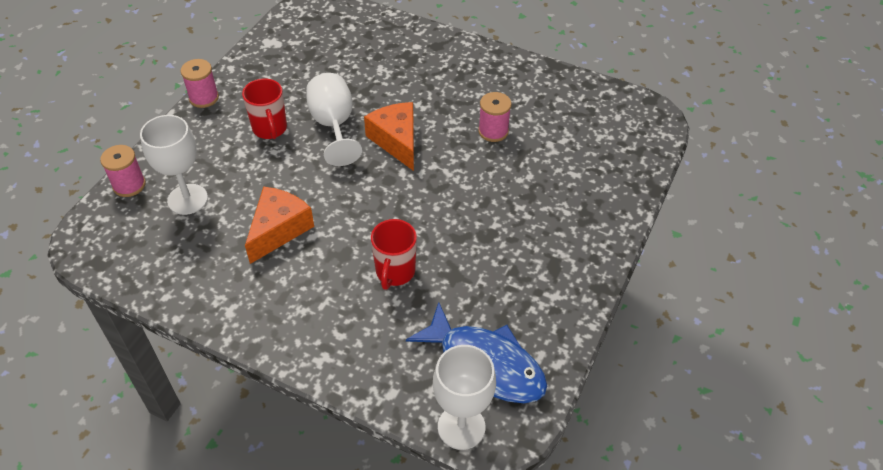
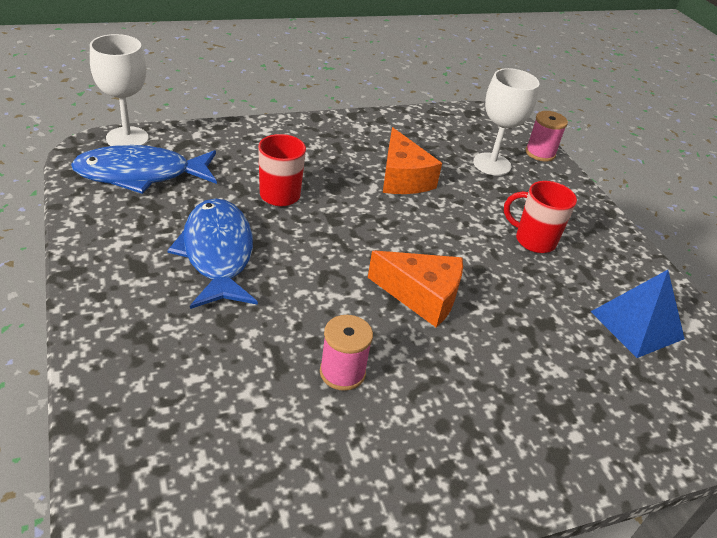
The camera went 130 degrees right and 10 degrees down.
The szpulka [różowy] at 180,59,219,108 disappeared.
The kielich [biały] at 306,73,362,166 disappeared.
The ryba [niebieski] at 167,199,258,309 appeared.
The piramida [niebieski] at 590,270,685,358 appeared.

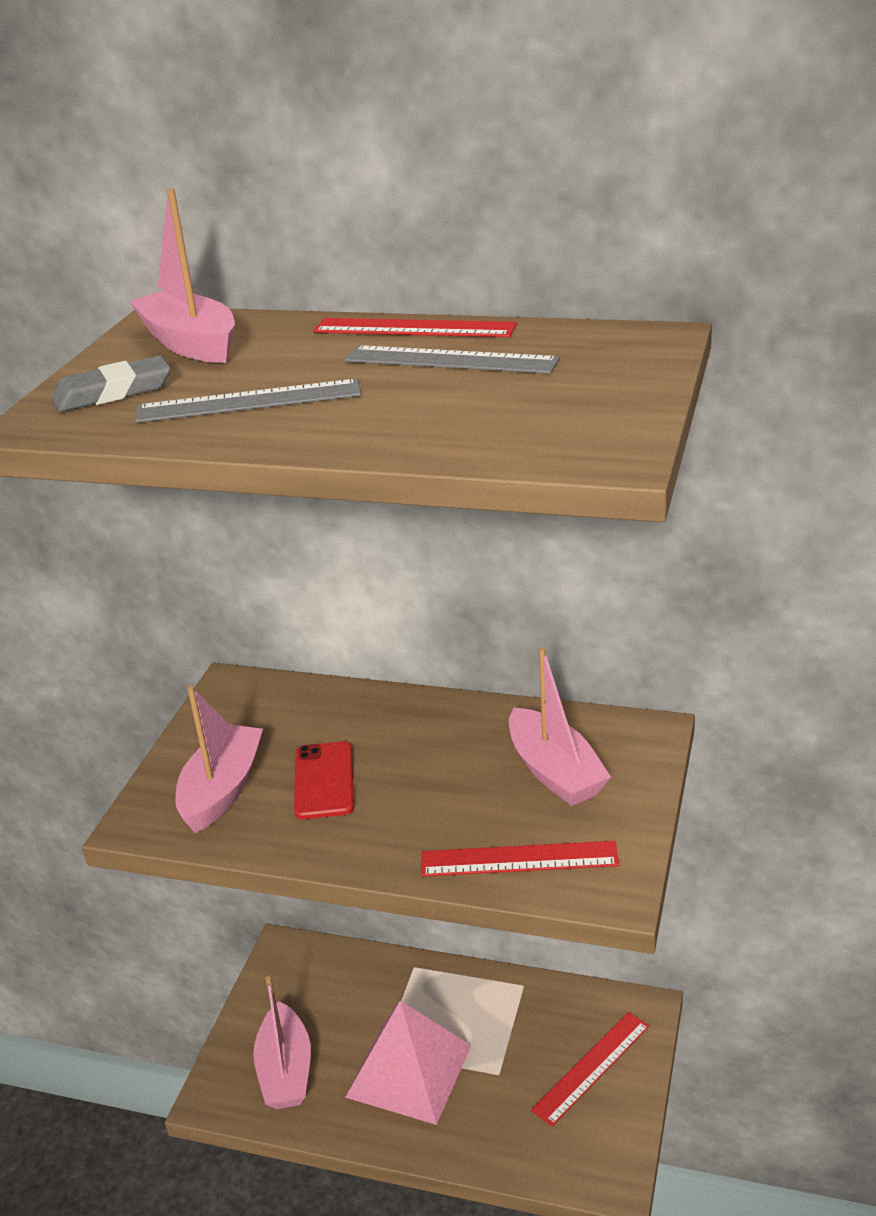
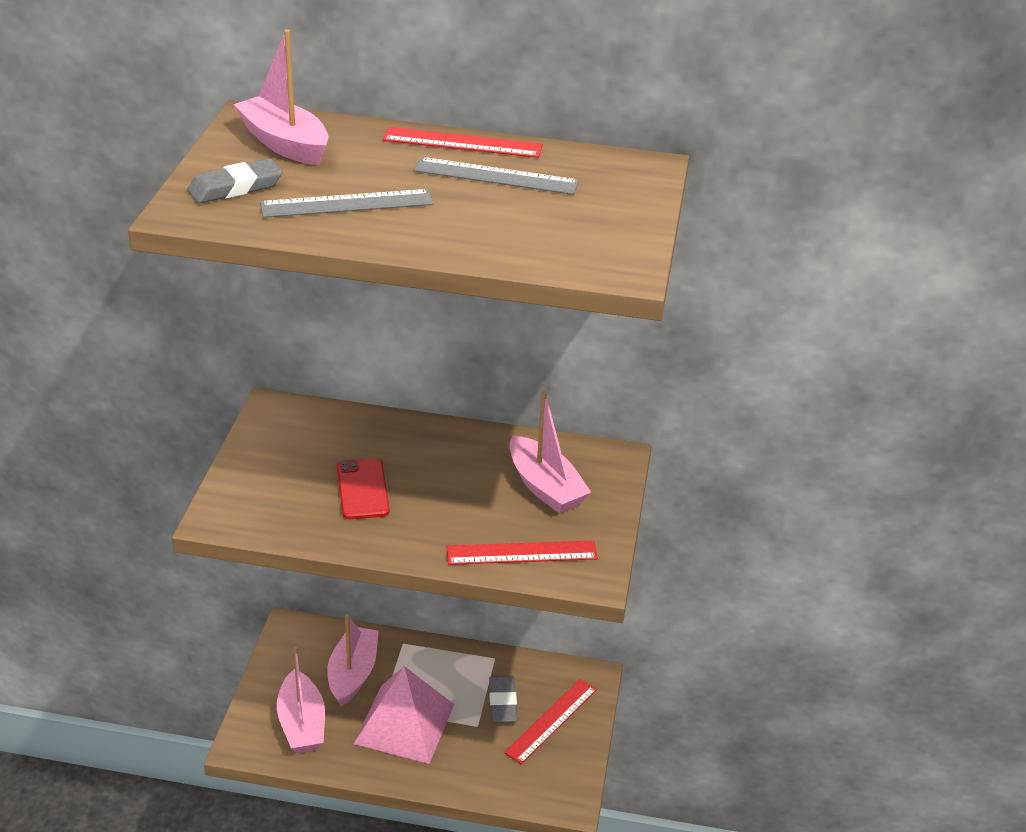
The camera went 10 degrees left and 5 degrees up.
The gumka do mazania [szary] at 489,676,518,723 appeared.
The łódka [różowy] moved from 175,686,263,833 to 327,614,379,706.

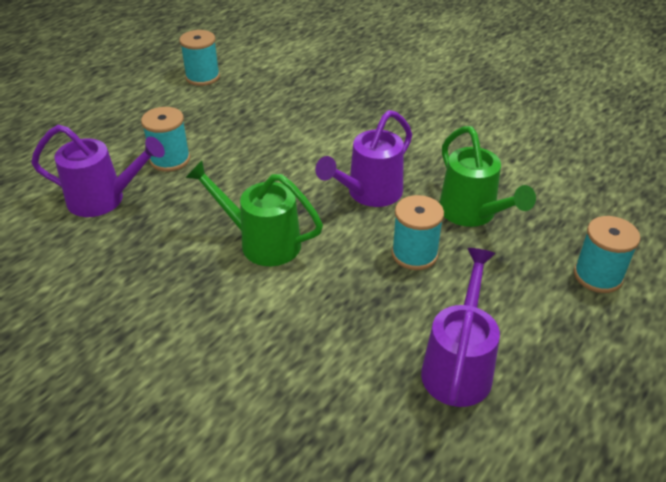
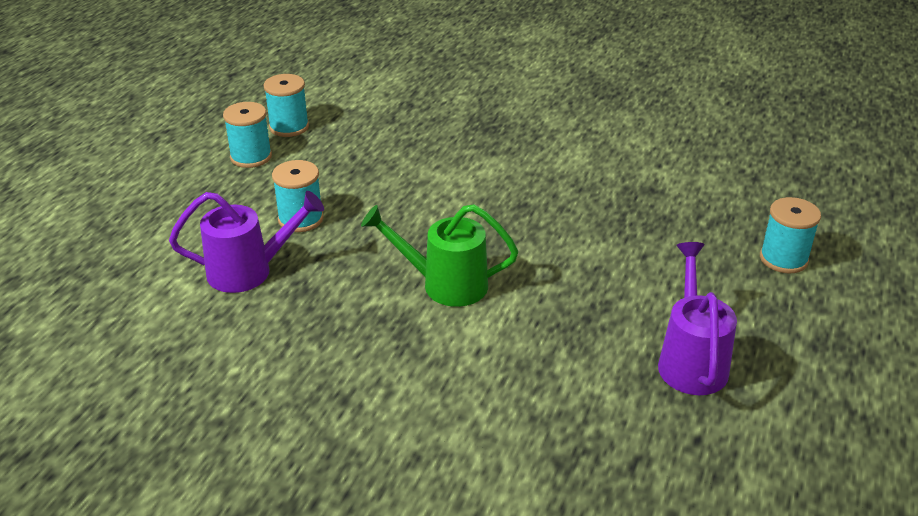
The camera went 15 degrees left and 5 degrees down.
The konewka [fioletowy] at 315,110,412,207 disappeared.
The konewka [zielony] at 439,126,536,227 disappeared.
The szpulka [turkusowy] moved from 392,195,444,270 to 223,102,272,168.

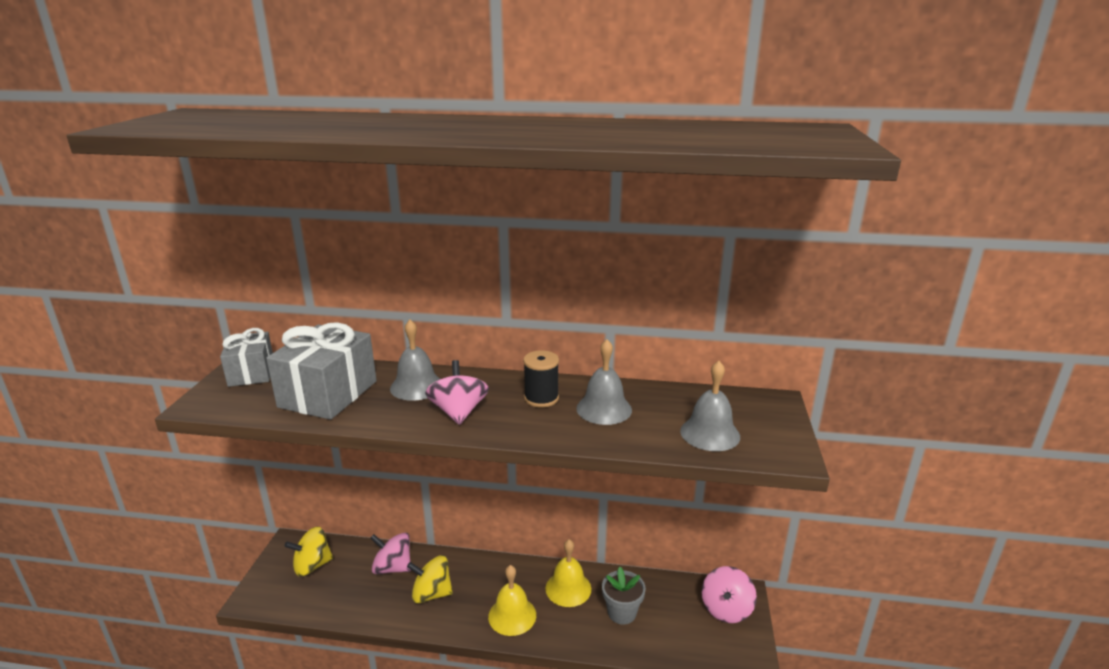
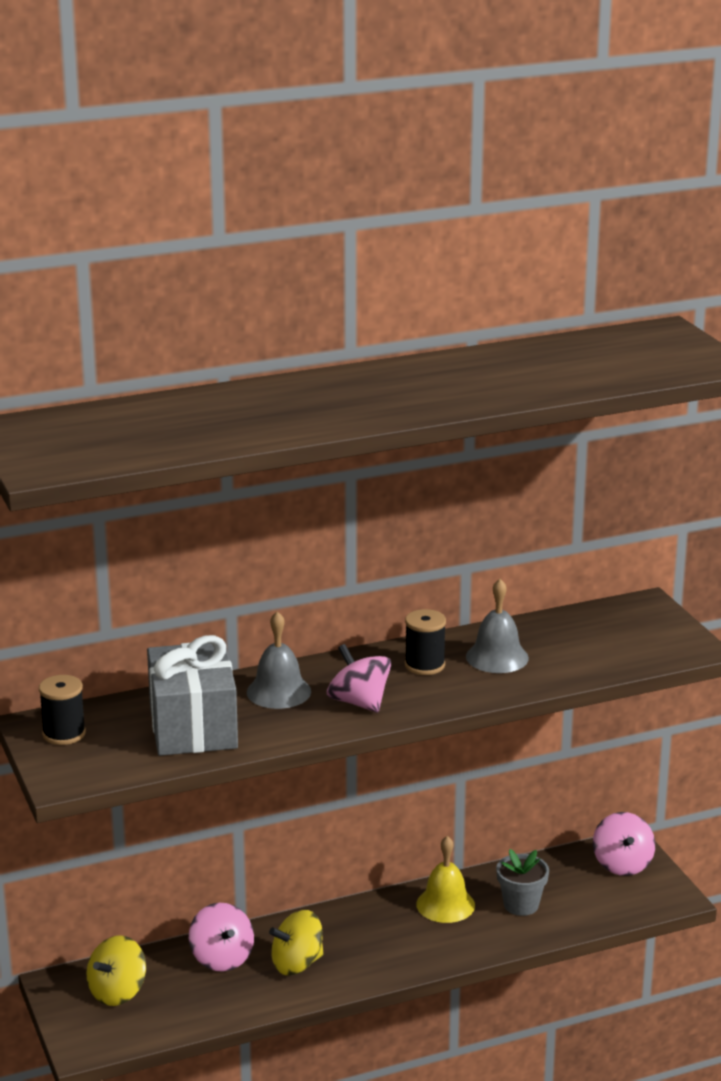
The camera went 30 degrees left and 0 degrees up.
The dzwonek [żółty] at 488,565,536,636 disappeared.
The dzwonek [szary] at 680,361,740,451 disappeared.
The prezent [szary] at 220,328,273,387 was replaced by the szpulka [czarny] at 39,675,86,745.
The bączek [różowy] at 370,533,411,574 turned 105 degrees counterclockwise.

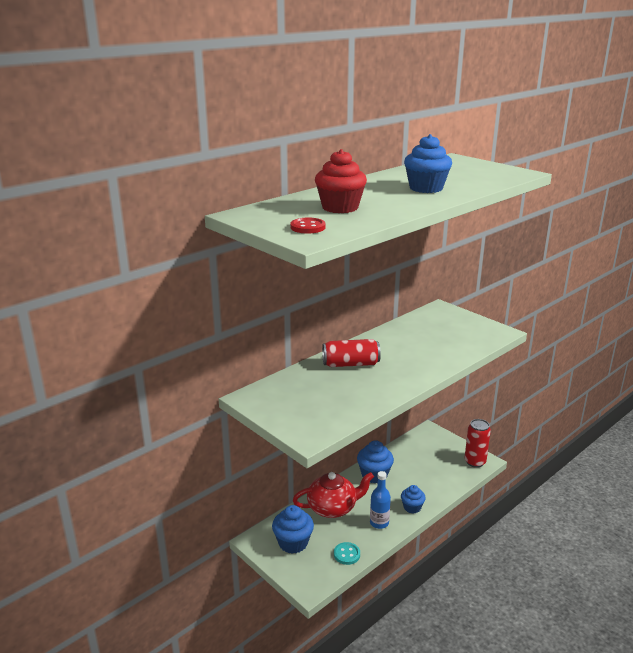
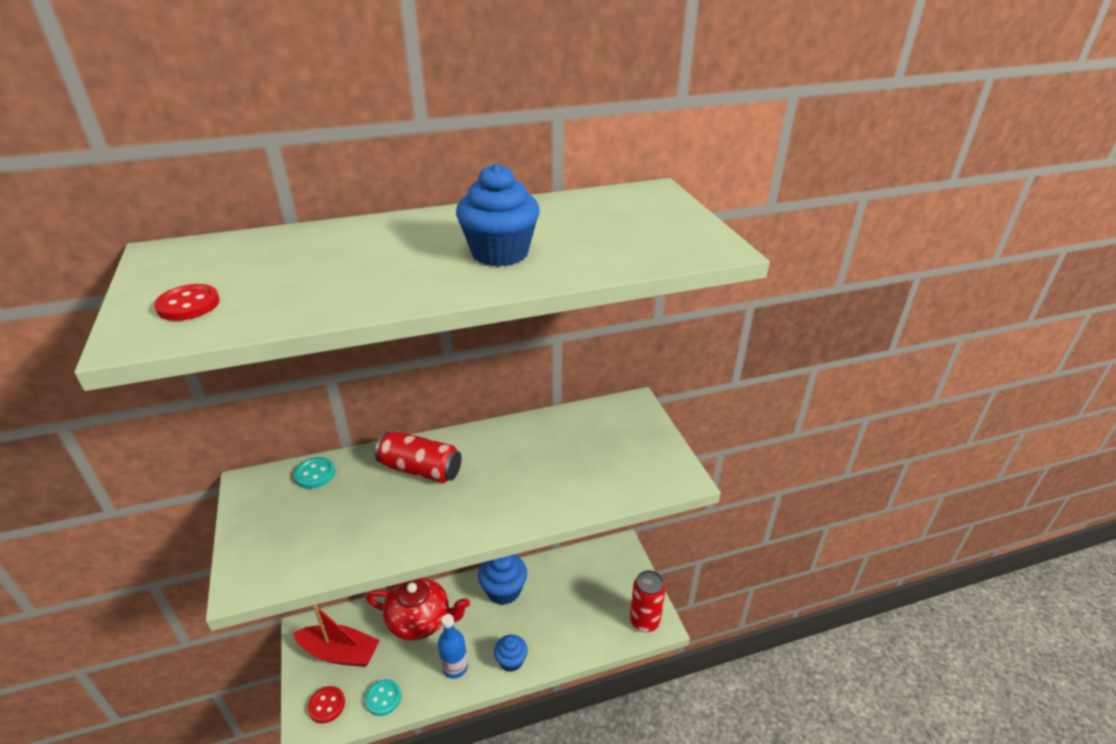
The camera went 25 degrees right and 10 degrees up.
The muffinka [czerwony] at 315,149,367,213 disappeared.
The guzik [turkusowy] at 294,457,335,489 appeared.
The guzik [czerwony] at 308,686,345,723 appeared.
The muffinka [niebieski] at 272,505,314,554 was replaced by the łódka [czerwony] at 293,605,380,667.

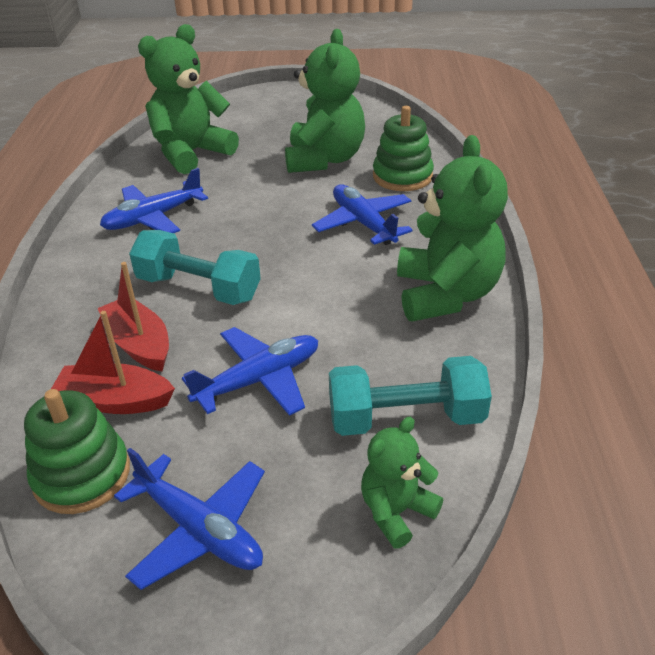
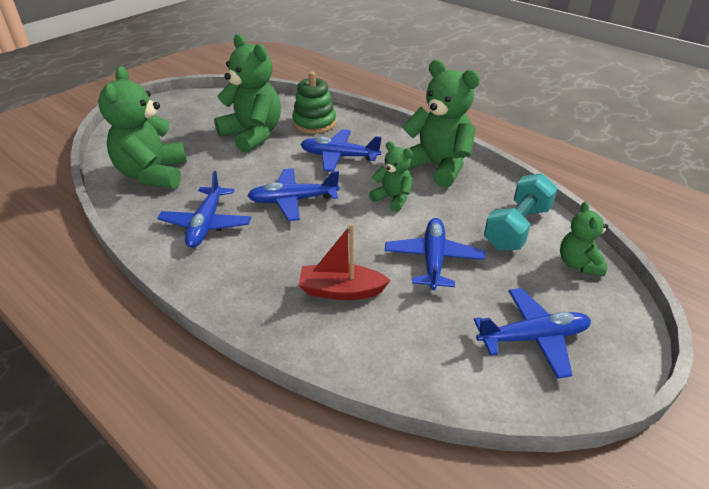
The camera went 50 degrees left and 0 degrees up.
The zabawka nakładanka [zielony] at 24,389,130,514 disappeared.
The łódka [czerwony] at 51,311,175,414 disappeared.
The hantel [turkusowy] at 129,230,261,305 disappeared.
The samolot [niebieski] at 247,168,340,221 appeared.
The miś [zielony] at 369,141,413,212 appeared.

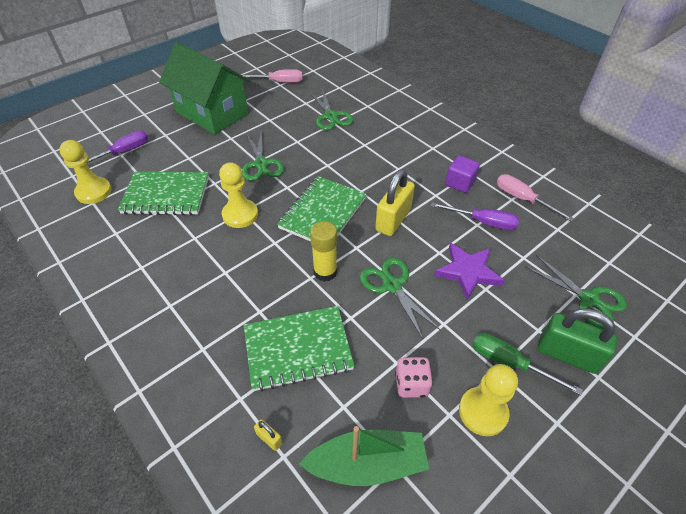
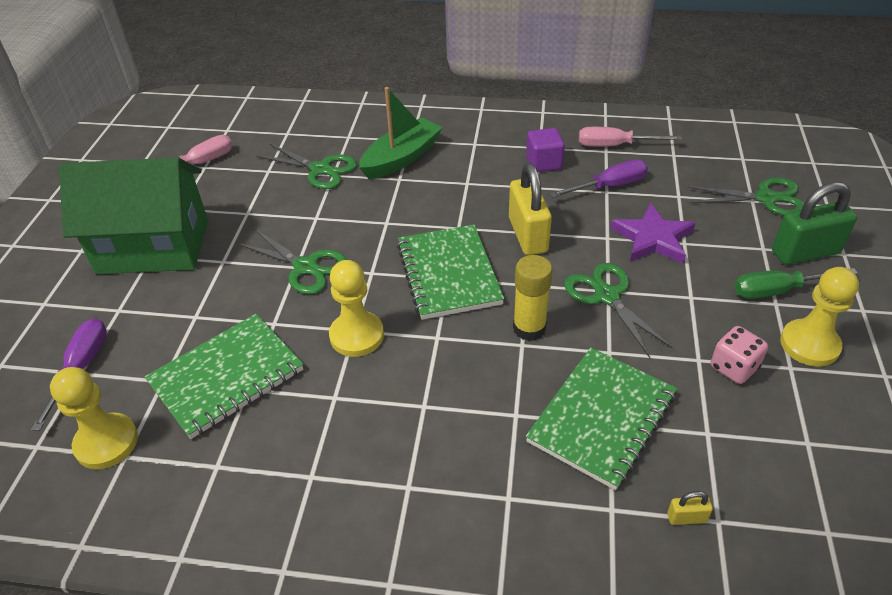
The camera went 40 degrees left and 5 degrees down.
The łódka [zielony] moved from 299,426,429,486 to 359,87,443,179.
The nożyczki [zielony] at 360,258,441,339 turned 45 degrees clockwise.

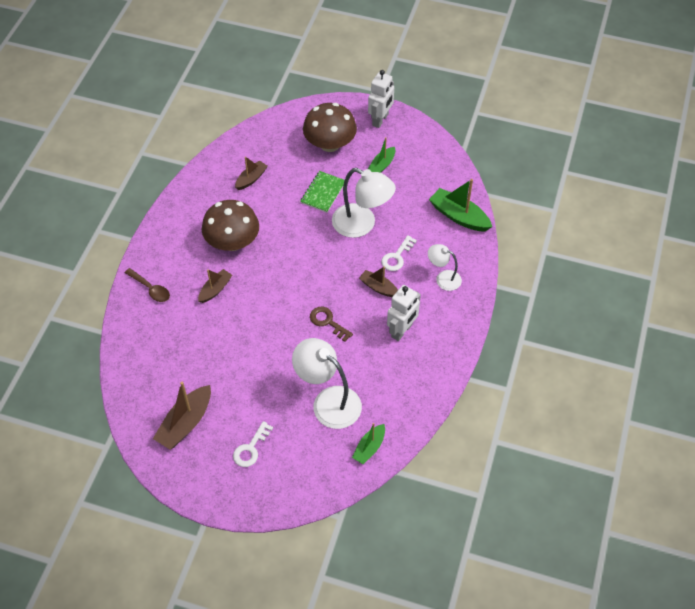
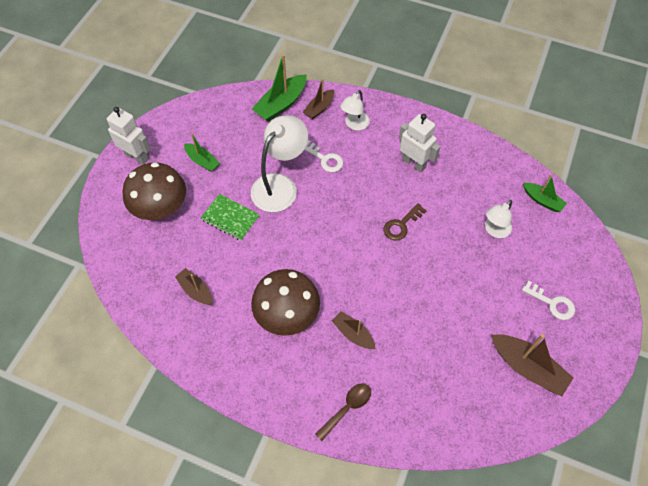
The camera went 85 degrees left and 5 degrees up.
The łódka [brązowy] moved from 359,266,398,297 to 303,79,334,119.
The lampka [biały] at 292,338,362,429 changed to 0.56 times the size.

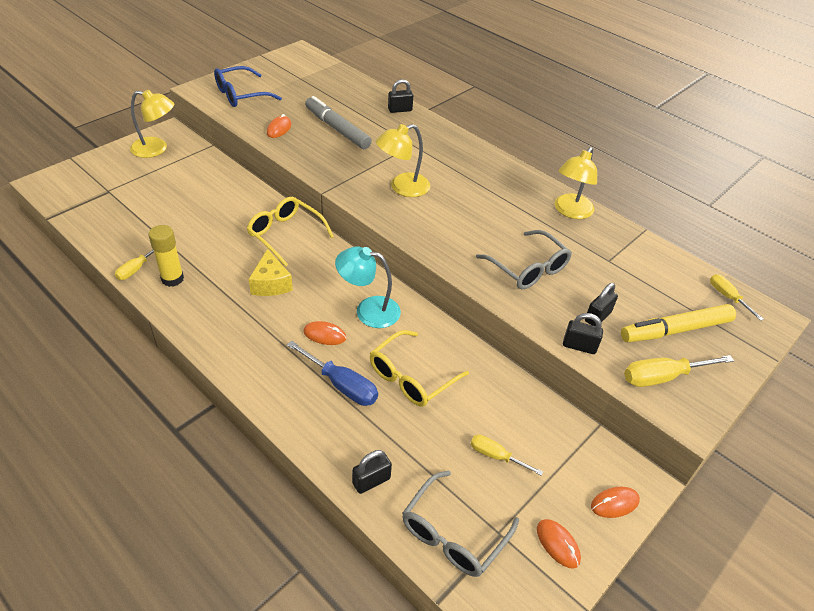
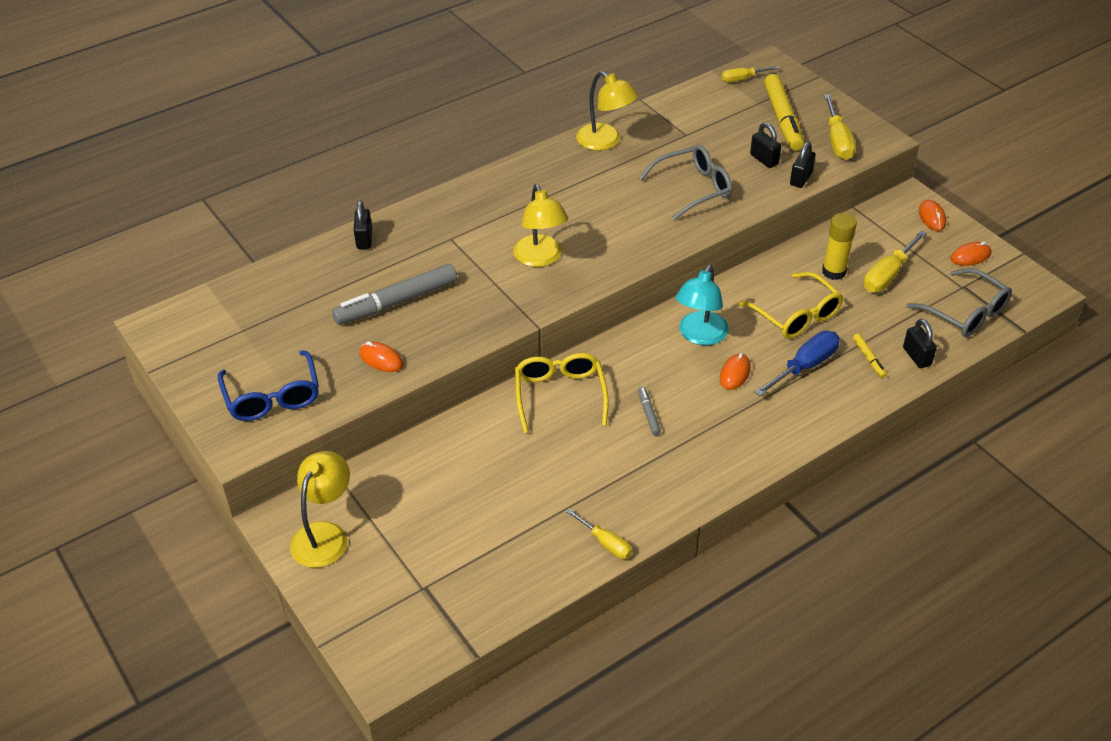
The camera went 75 degrees left and 0 degrees up.
The flamaster [żółty] at 853,334,887,378 appeared.
The klej w sztyfcie [żółty] moved from 148,225,184,287 to 822,213,857,280.
The ser [żółty] at 249,249,293,296 was replaced by the flamaster [szary] at 638,387,661,436.
The okulary [żółty] at 247,197,334,267 turned 120 degrees clockwise.
The śrubokręt [żółty] at 471,435,543,476 changed to 1.59 times the size.

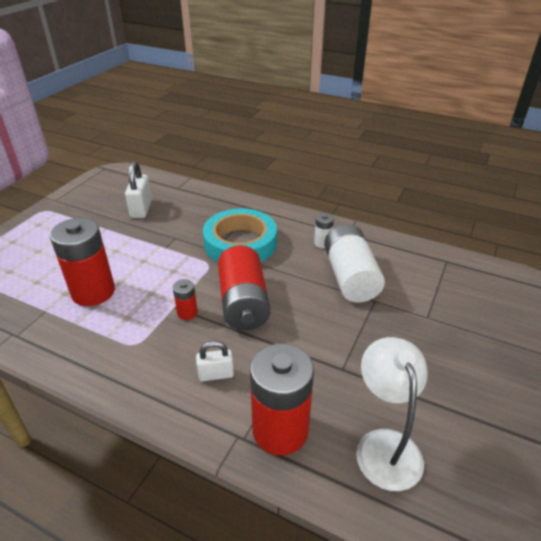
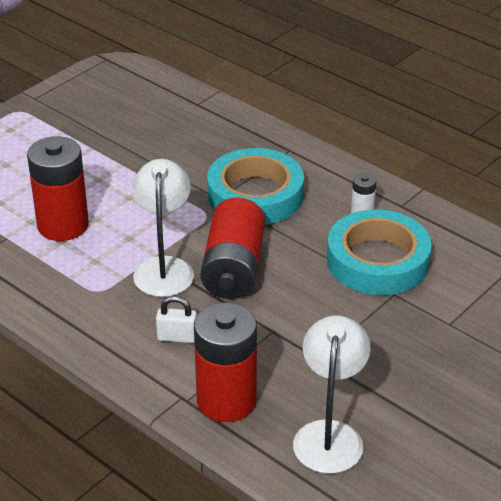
The camera went 15 degrees right and 0 degrees up.
The kłódka [biały] at 125,161,152,218 disappeared.
The bateria [czerwony] at 173,279,198,320 was replaced by the lampka [biały] at 132,159,194,297.
The bateria [biały] at 324,224,385,303 was replaced by the taśma klejąca [turkusowy] at 327,210,432,295.

